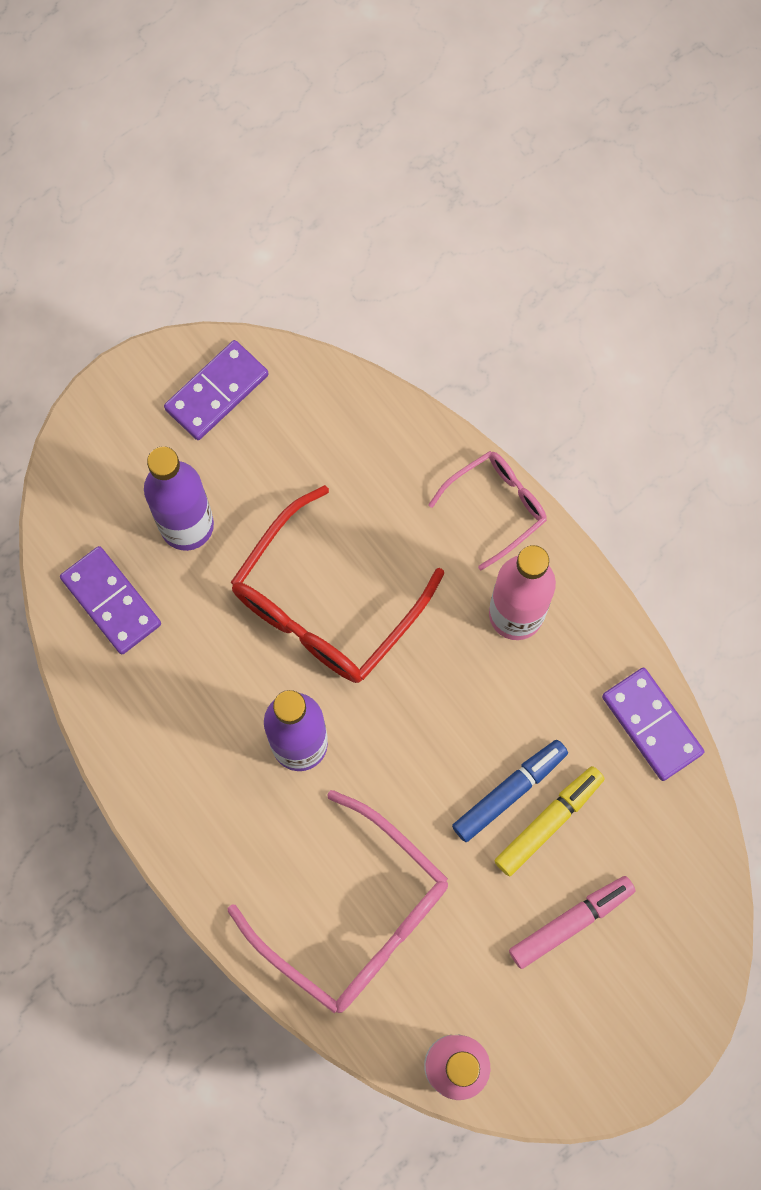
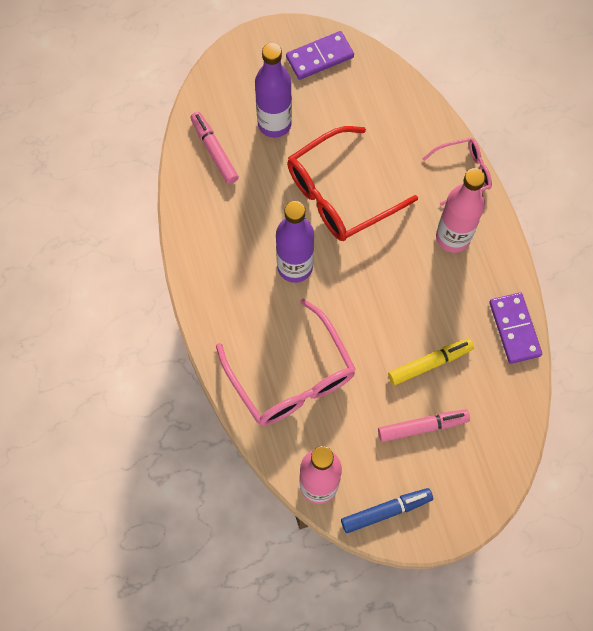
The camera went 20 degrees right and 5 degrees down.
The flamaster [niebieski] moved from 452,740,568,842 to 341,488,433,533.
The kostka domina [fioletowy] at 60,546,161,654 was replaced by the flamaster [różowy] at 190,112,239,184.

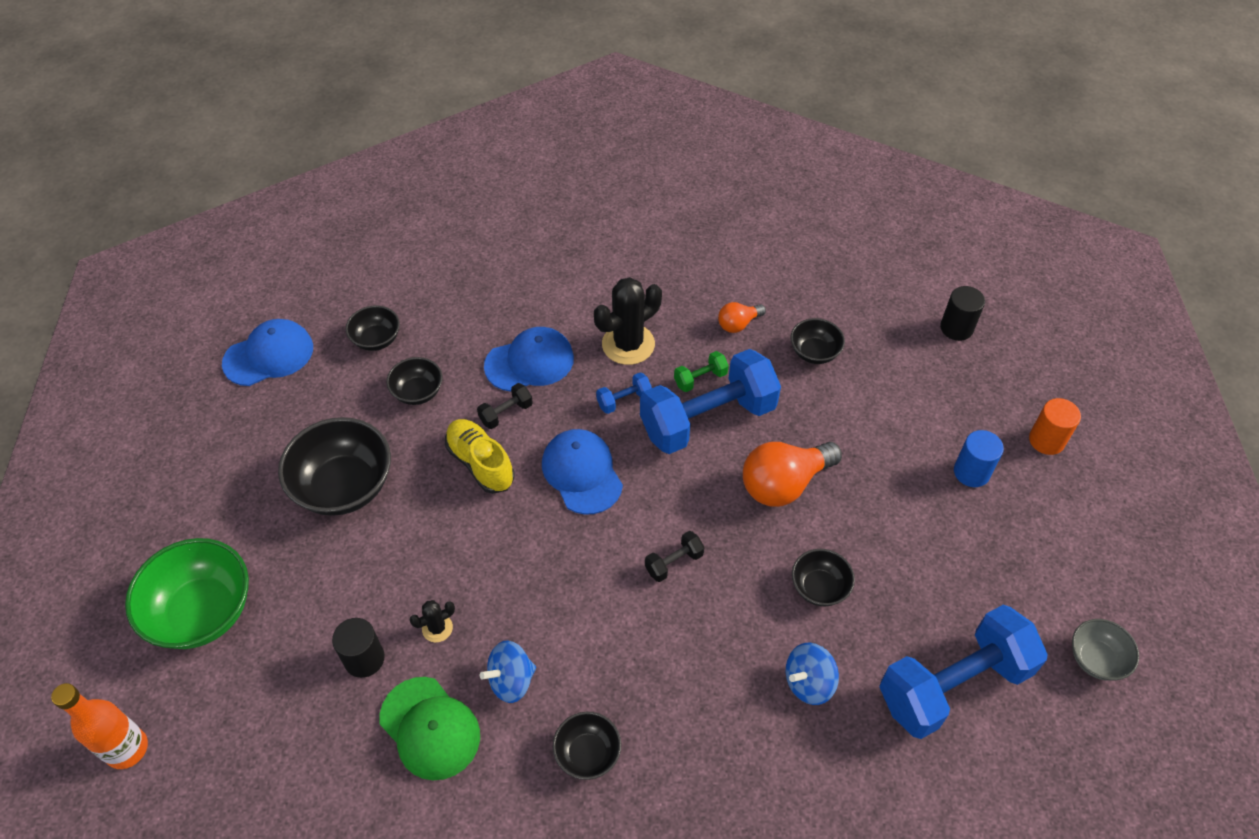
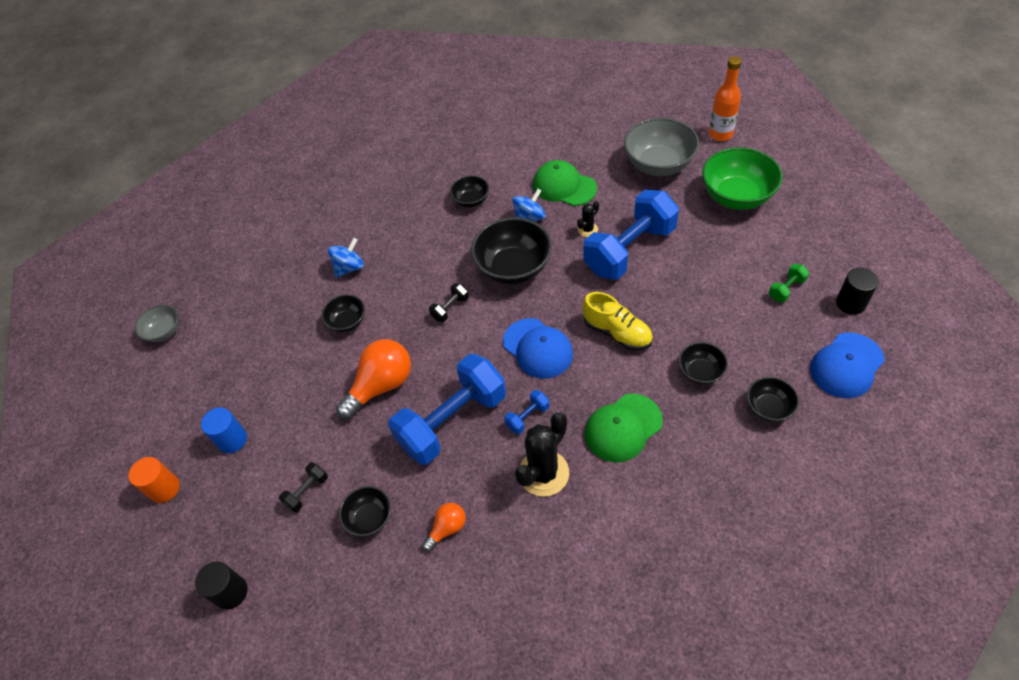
The camera went 170 degrees right and 0 degrees up.
The miska [szary] at 624,118,699,176 appeared.
The miska [czarny] moved from 278,417,391,516 to 471,217,552,285.
The walec [czarny] moved from 332,618,385,678 to 836,268,879,315.
The hantel [czarny] moved from 477,383,533,429 to 279,462,328,512.
The hantel [zielony] moved from 674,351,729,392 to 769,264,809,303.
The hantel [niebieski] moved from 879,605,1048,739 to 584,190,679,280.
The czapka [niebieski] at 484,327,574,392 became the czapka [zielony] at 585,394,663,462.

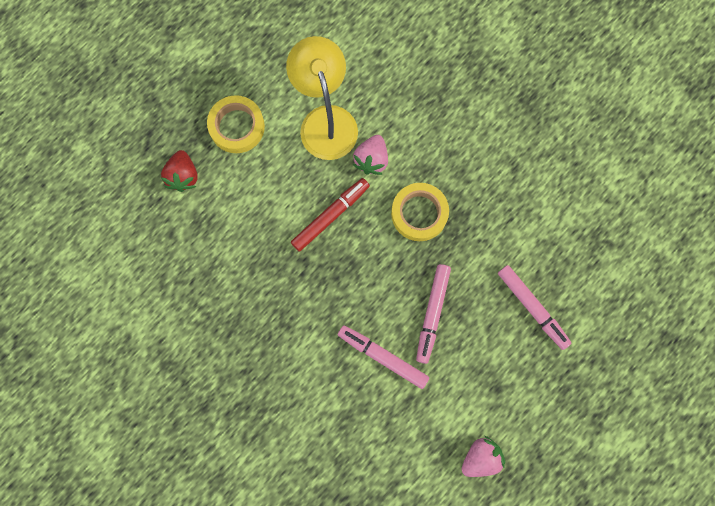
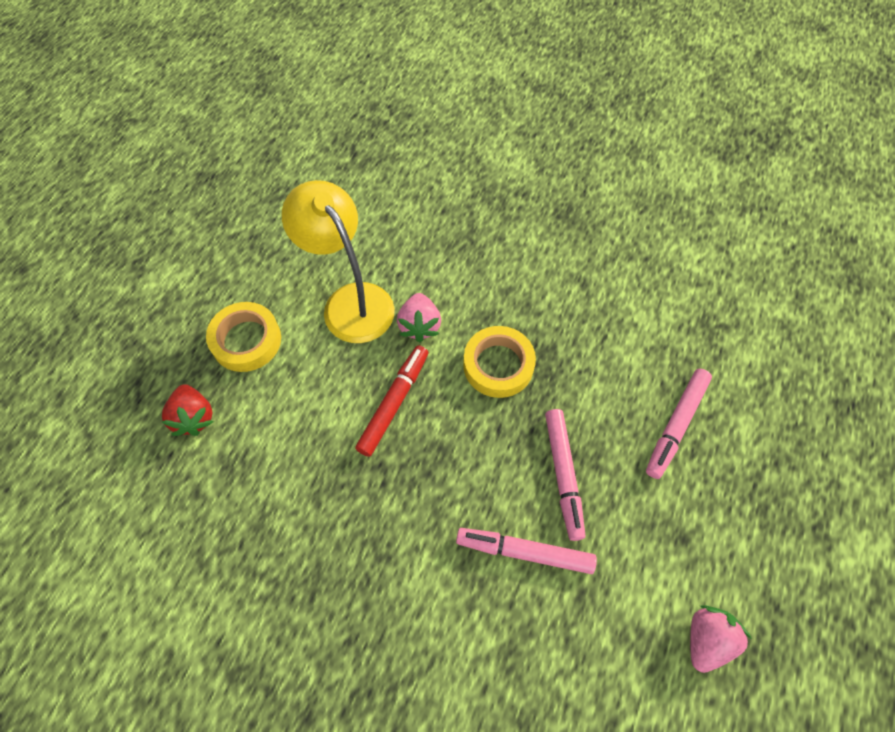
The camera went 20 degrees left and 15 degrees down.
The flamaster [różowy] at 498,265,571,350 turned 90 degrees clockwise.

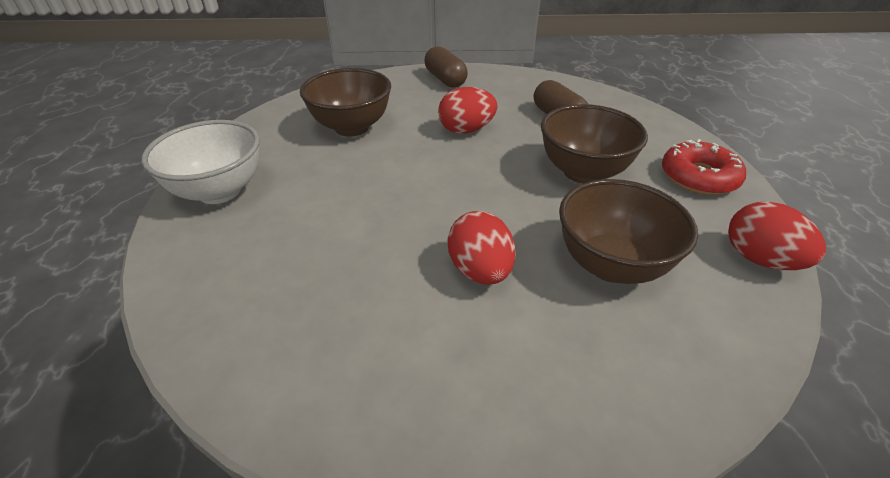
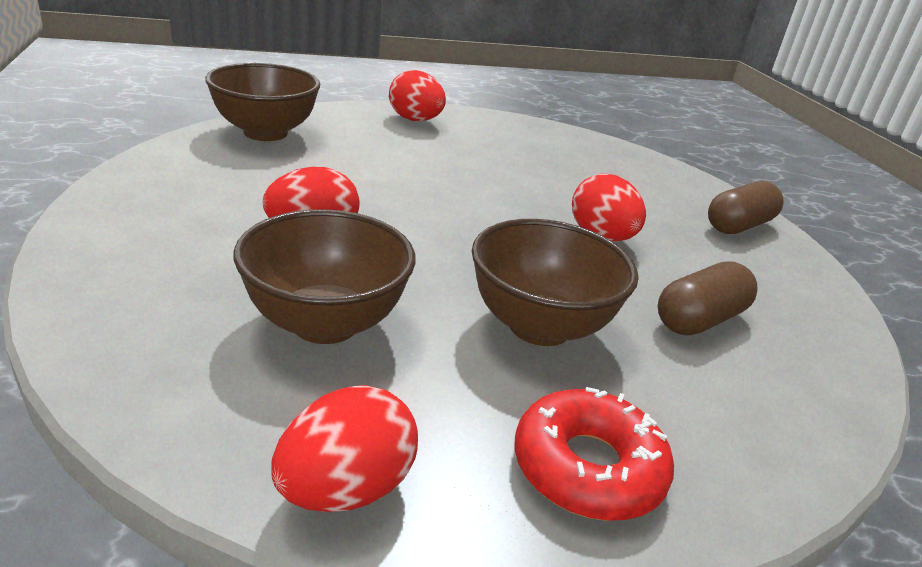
The camera went 75 degrees right and 10 degrees down.
The miska [brązowy] moved from 300,68,391,136 to 205,63,320,141.
The miska [biały] at 142,120,260,204 was replaced by the jajko [czerwony] at 389,70,446,121.

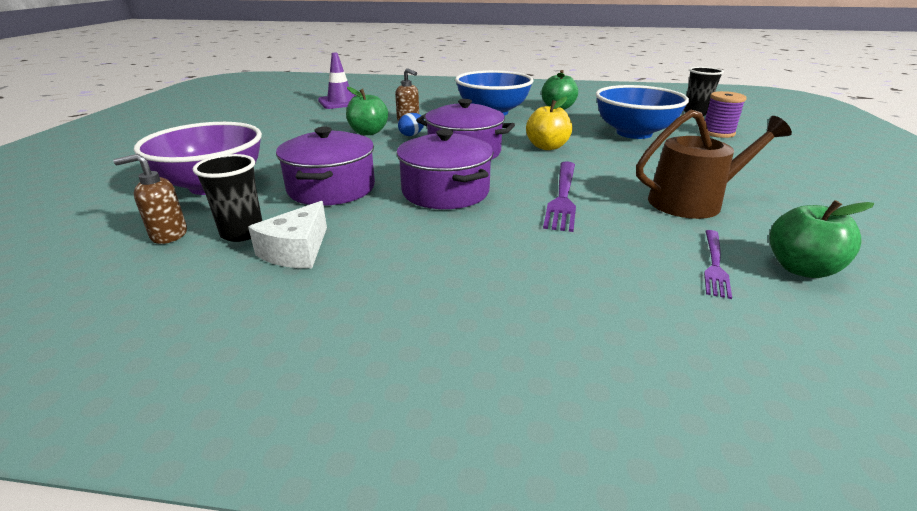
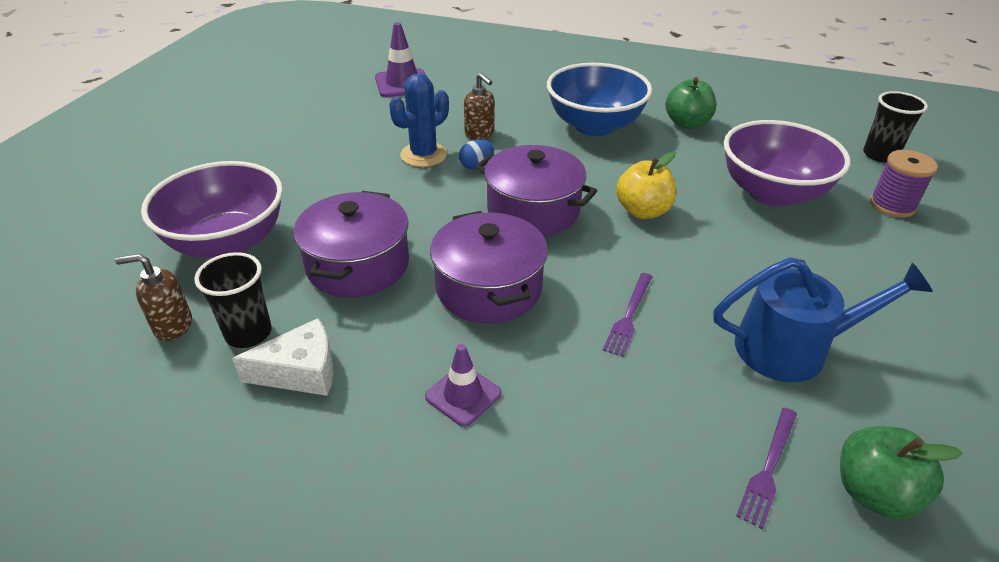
The camera went 10 degrees right and 10 degrees up.
The pachołek [fioletowy] at 425,344,501,427 appeared.
The jabłko [zielony] at 346,87,388,135 was replaced by the kaktus [niebieski] at 389,73,449,167.
The miska [niebieski] at 596,85,689,139 became the miska [fioletowy] at 724,120,850,207.
The konewka [brązowy] at 636,110,792,219 became the konewka [niebieski] at 714,257,933,382.
The ser [biały] at 248,201,327,268 turned 135 degrees counterclockwise.
The widelec [fioletowy] at 543,161,576,232 changed to 0.62 times the size.

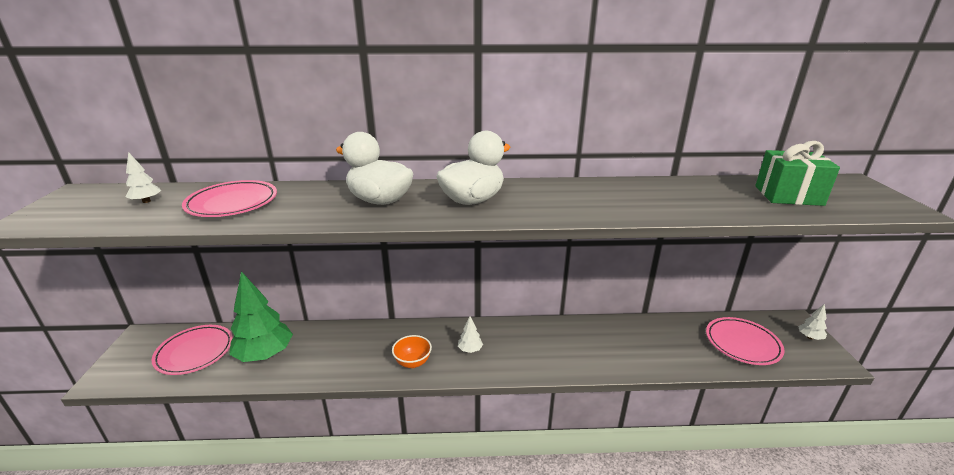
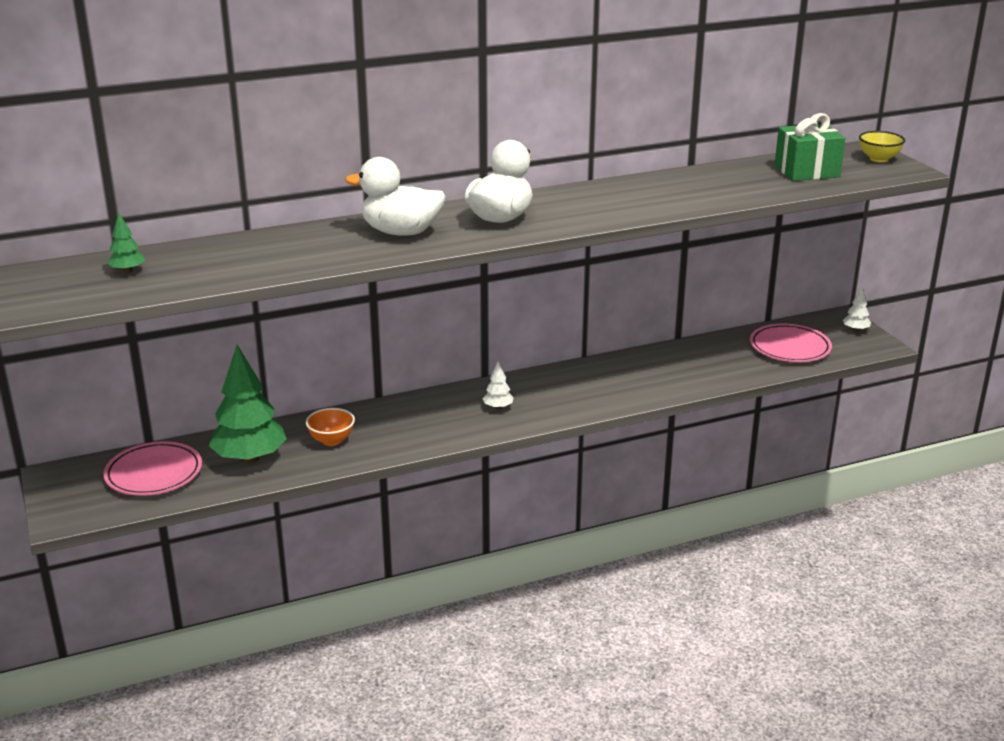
The camera went 20 degrees left and 0 degrees up.
The talerz [różowy] at 182,180,277,217 disappeared.
The miska [żółty] at 859,131,905,162 appeared.
The miska [pomarańczowy] moved from 392,335,432,368 to 306,408,355,446.
The drzewko [biały] at 125,152,161,203 became the drzewko [zielony] at 107,213,145,273.

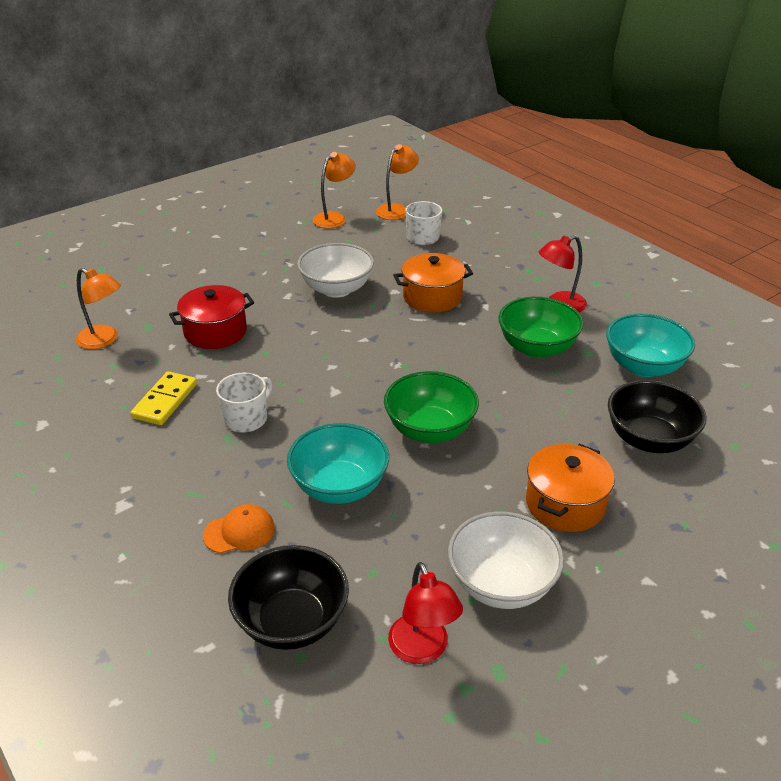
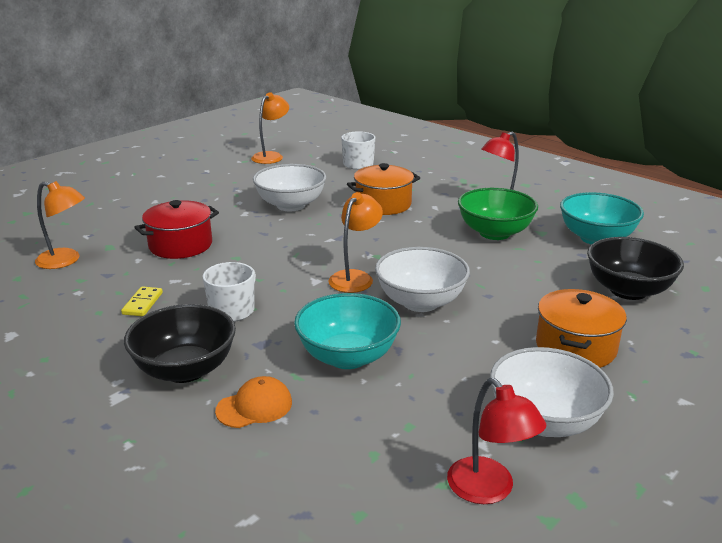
The camera went 10 degrees left and 10 degrees down.
The miska [czarny] moved from 228,545,349,650 to 124,304,236,383.
The lampka [pomarańczowy] moved from 376,144,419,220 to 328,192,383,293.
The miska [zielony] at 384,371,479,443 became the miska [biały] at 375,247,470,312.
The kostka domina [żółty] at 131,371,197,425 changed to 0.65 times the size.

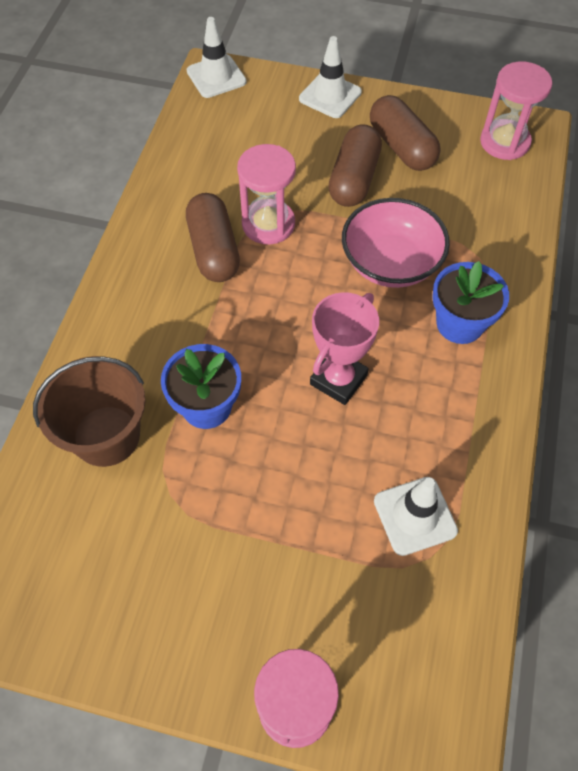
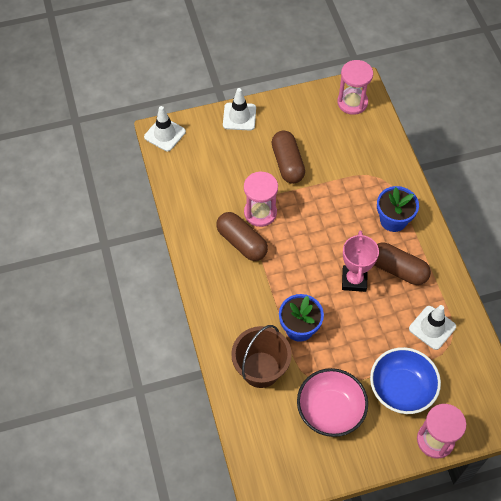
The camera went 30 degrees left and 0 degrees up.
The miska [niebieski] at 370,347,441,414 appeared.
The miska [różowy] moved from 342,198,450,288 to 297,368,368,437.
The kapsułka [brązowy] moved from 370,95,441,171 to 374,243,431,285.

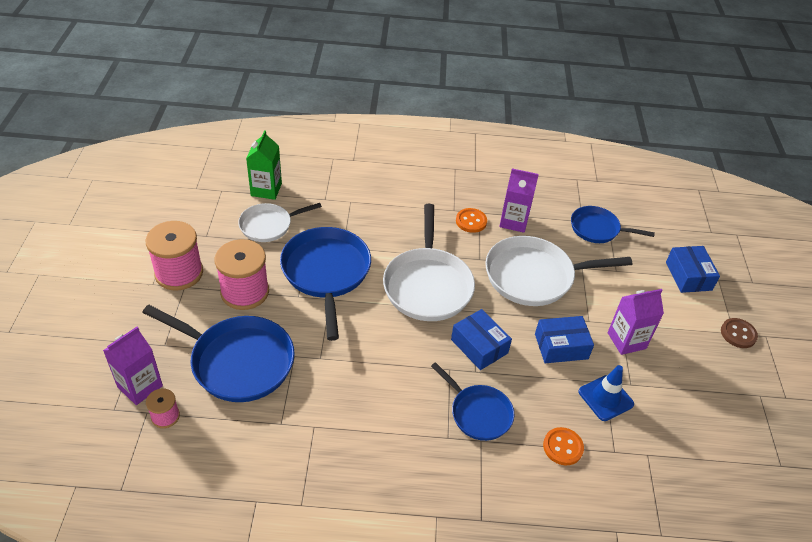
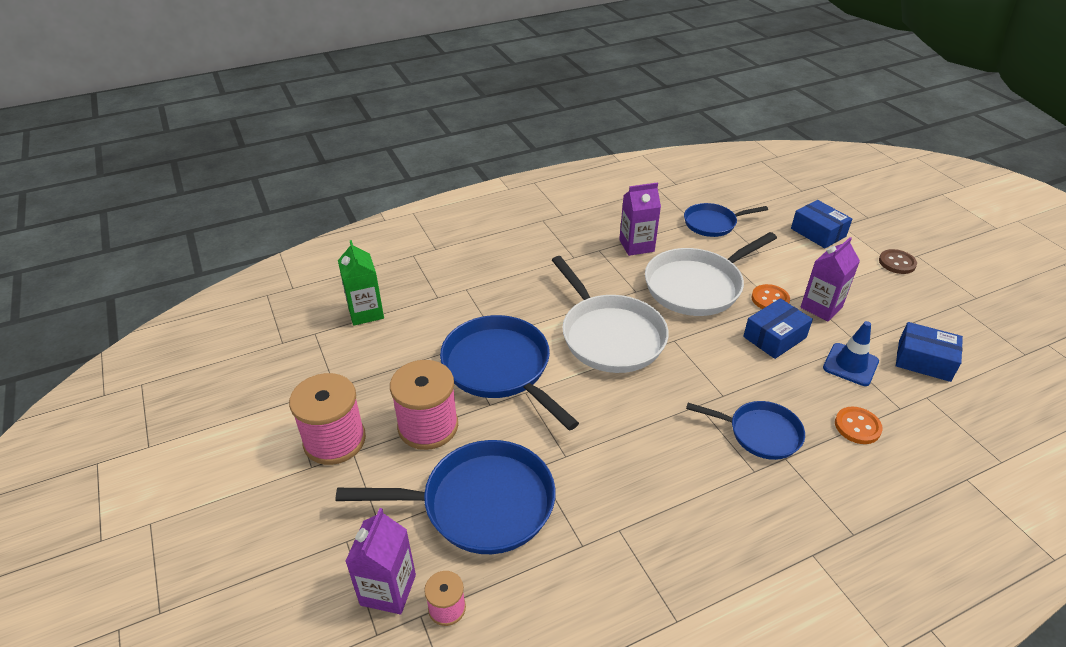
The camera went 25 degrees left and 5 degrees down.
The patelnia [biały] at 238,203,322,242 disappeared.
The pudełko [niebieski] moved from 451,309,512,370 to 896,322,963,382.
The guzik [pomarańczowy] moved from 456,208,487,233 to 752,284,790,309.

